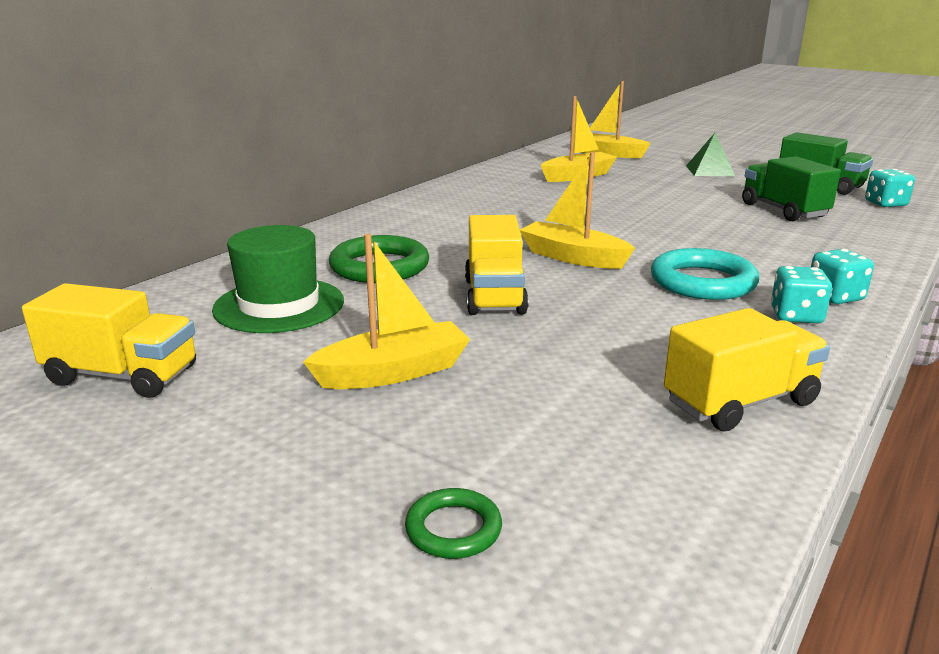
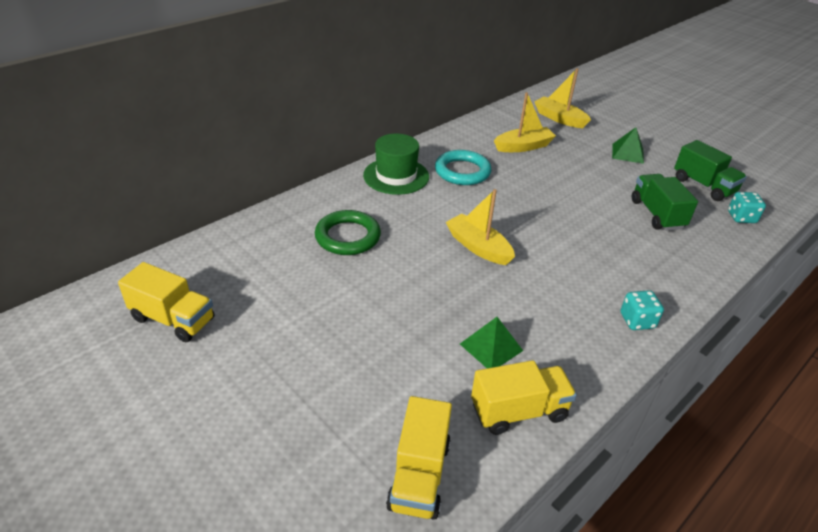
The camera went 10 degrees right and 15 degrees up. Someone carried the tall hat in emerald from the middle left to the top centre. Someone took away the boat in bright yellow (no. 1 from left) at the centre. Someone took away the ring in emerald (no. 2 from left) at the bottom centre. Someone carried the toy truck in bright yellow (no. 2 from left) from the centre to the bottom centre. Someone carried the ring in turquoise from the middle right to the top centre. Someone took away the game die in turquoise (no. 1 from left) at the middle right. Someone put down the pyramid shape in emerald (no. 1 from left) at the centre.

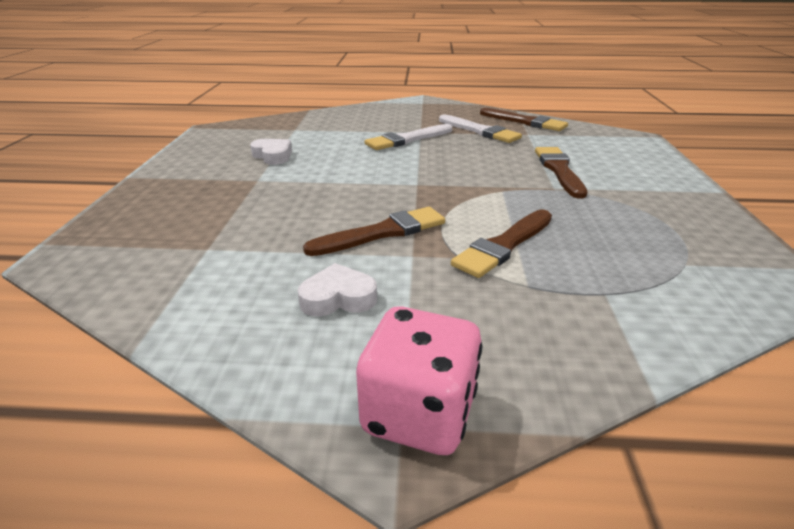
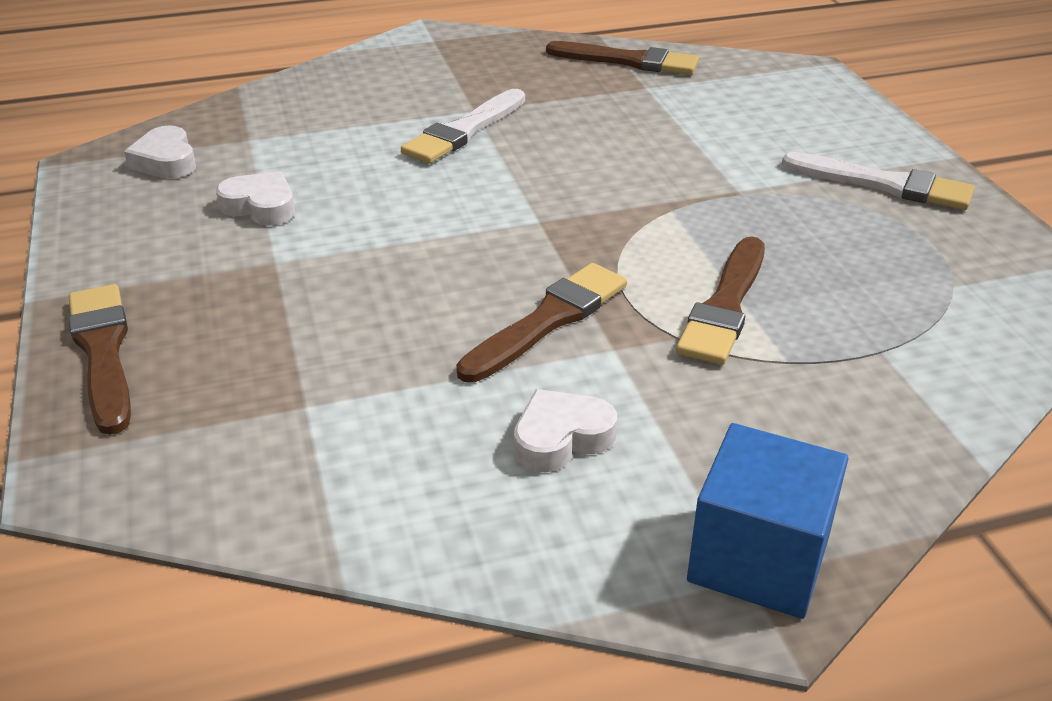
The camera went 20 degrees left and 5 degrees up. Someone swapped the game die in rose-pink at the bottom centre for the cube in cobalt at the bottom right. Someone carried the brush in white (no. 2 from left) from the top centre to the top right. Someone carried the brush in dark brown (no. 4 from left in the first image) from the top right to the middle left. Someone put down the heart shape in white (no. 1 from left) at the top left.

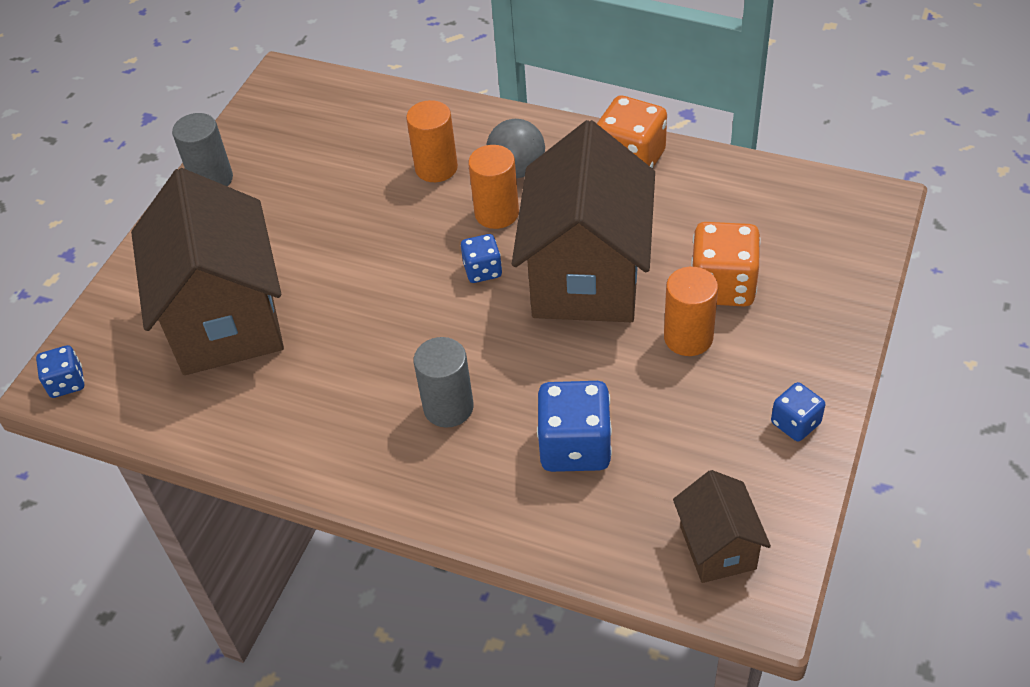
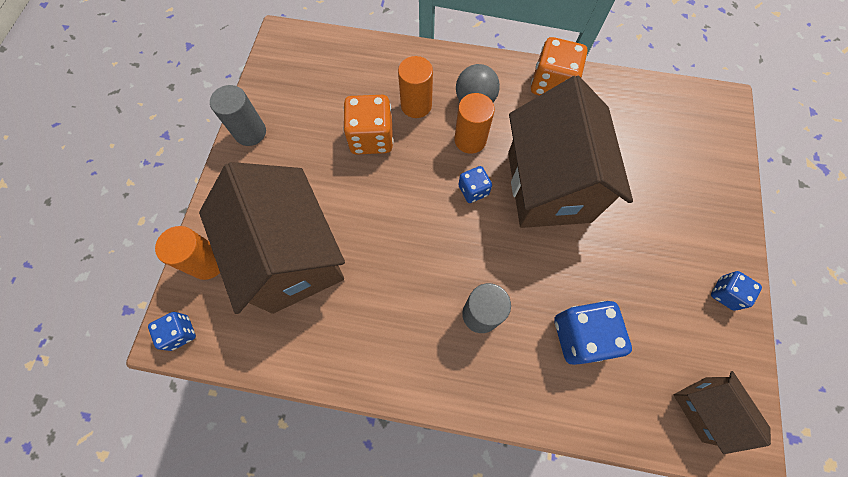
The camera went 15 degrees left and 20 degrees up. Someone carried the cylinder shape in bright orange (no. 3 from left in the first image) from the middle right to the middle left. Someone carried the game die in bright orange (no. 2 from left in the first image) from the middle right to the top centre.

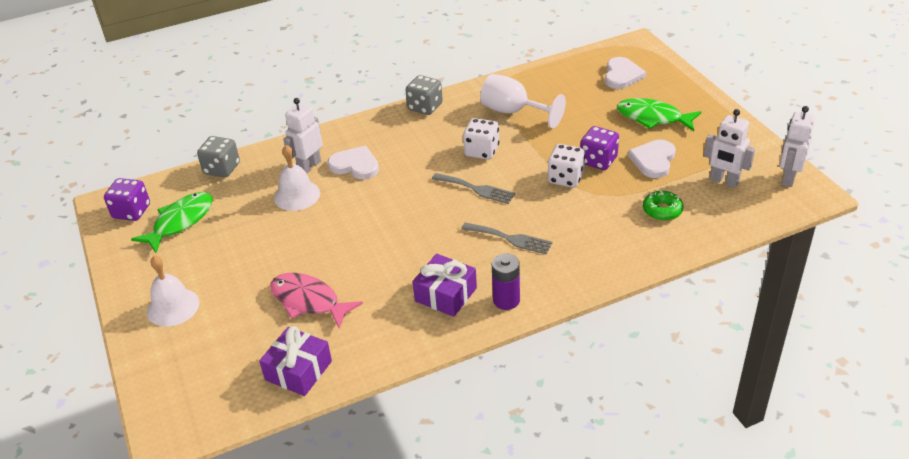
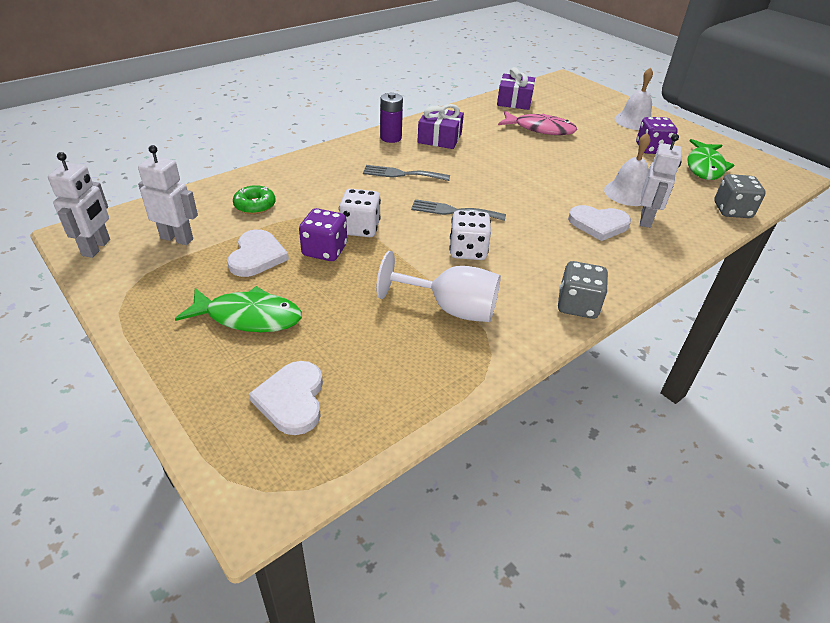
The camera went 160 degrees right and 0 degrees up. Someone carried the game die in purple (no. 1 from left in the first image) from the middle left to the top right.

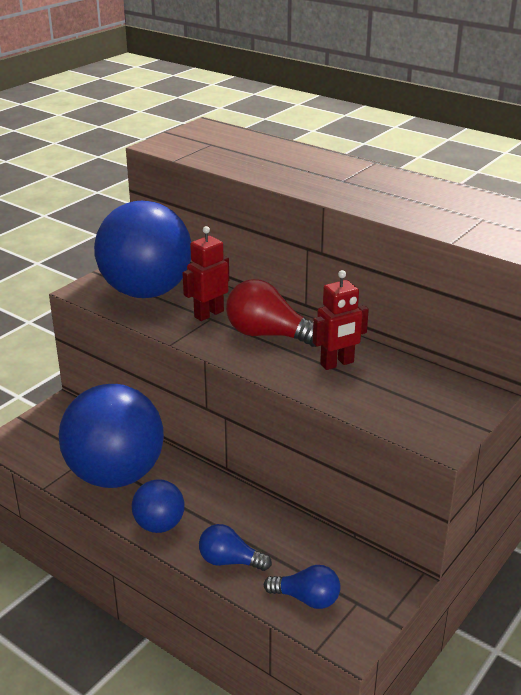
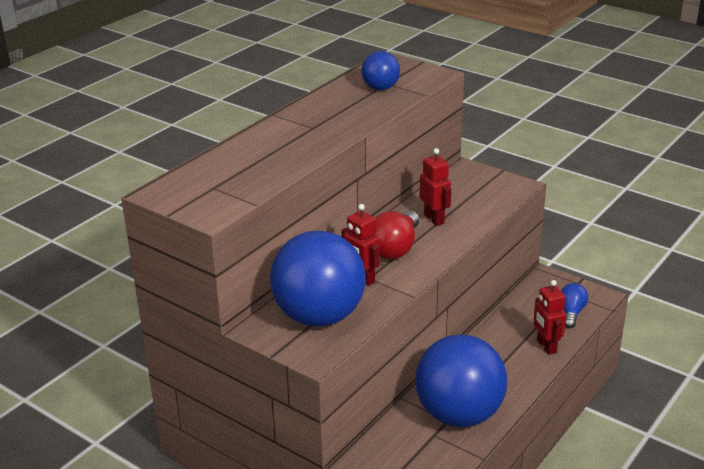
The camera went 90 degrees left and 0 degrees up. Someone carried the ball in cobalt (no. 3 from left in the first image) from the bottom left to the top centre. Someone swapped the bulb in cobalt (no. 1 from left) at the bottom centre for the robot in scarlet (no. 3 from left) at the bottom right.

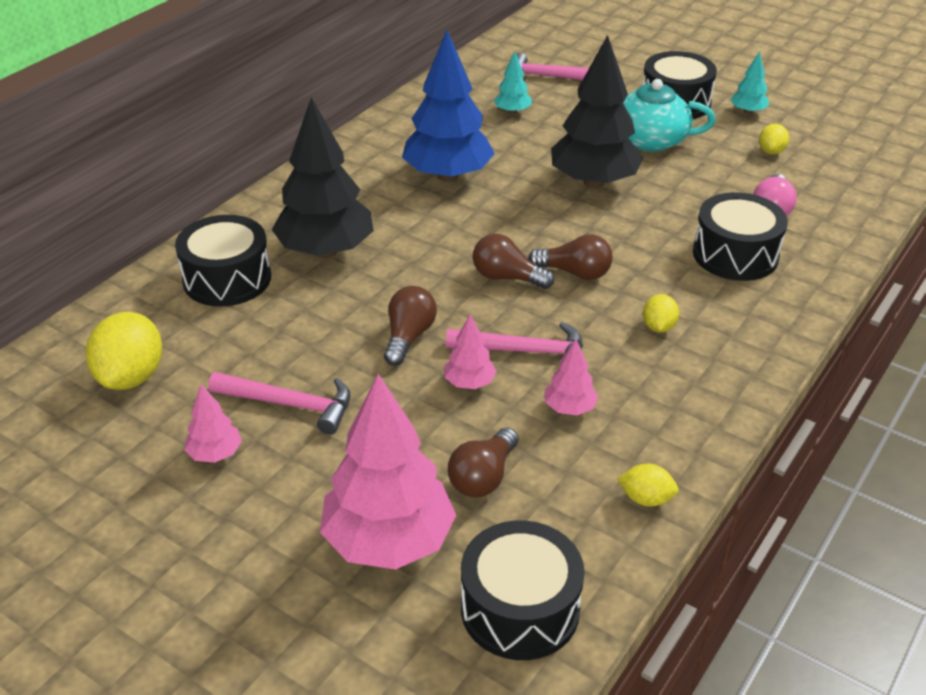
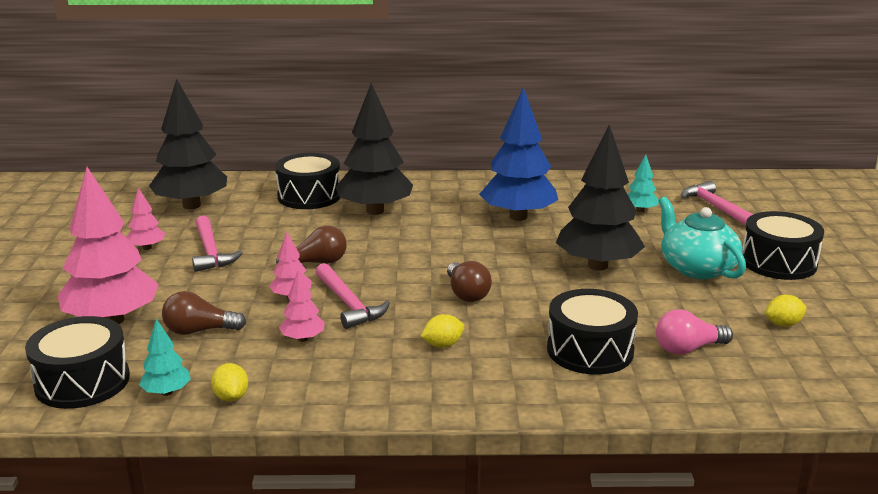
The camera went 55 degrees right and 15 degrees down. Someone swapped the lemon in bright yellow (no. 1 from left) at the middle left for the tree in ebony (no. 1 from left) at the top left. Someone took away the bulb in dark brown (no. 3 from left) at the centre. Someone carried the tree in turquoise (no. 2 from left in the first image) from the top right to the bottom left.

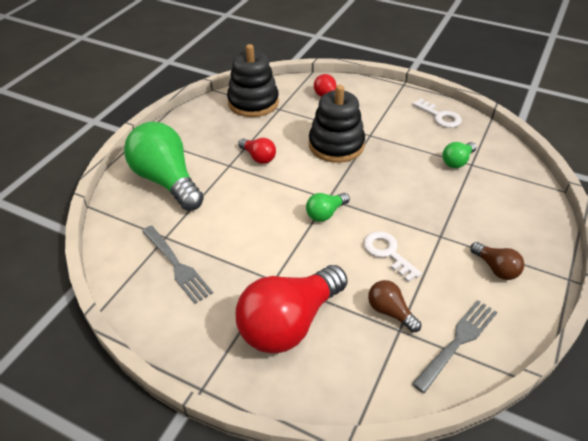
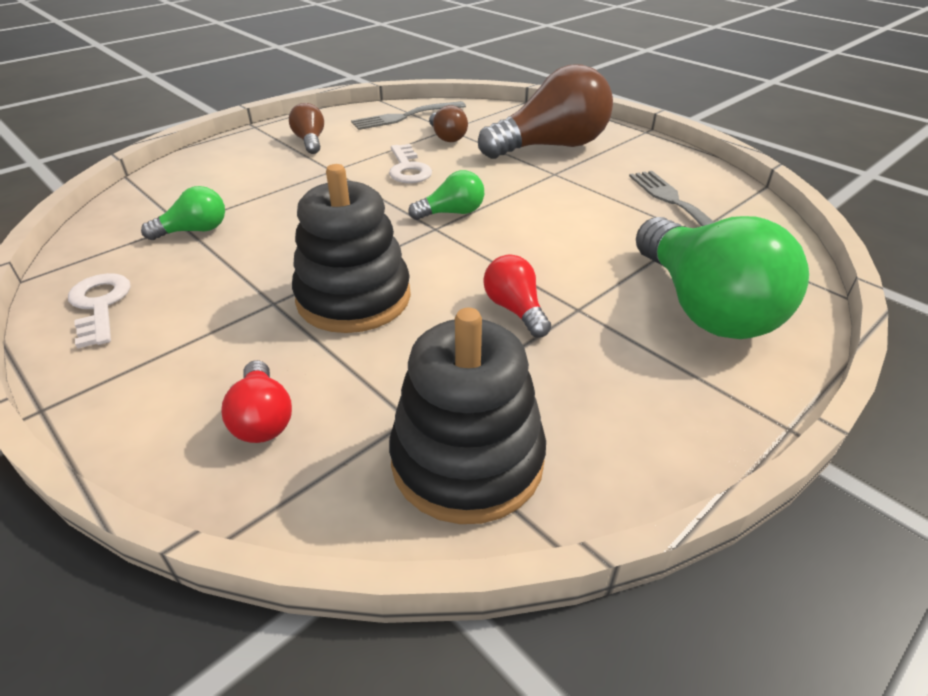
The camera went 160 degrees left and 5 degrees down. Someone repainted the bulb in scarlet (no. 2 from left) at the bottom centre, which became the bulb in dark brown (no. 3 from left) at the top centre.

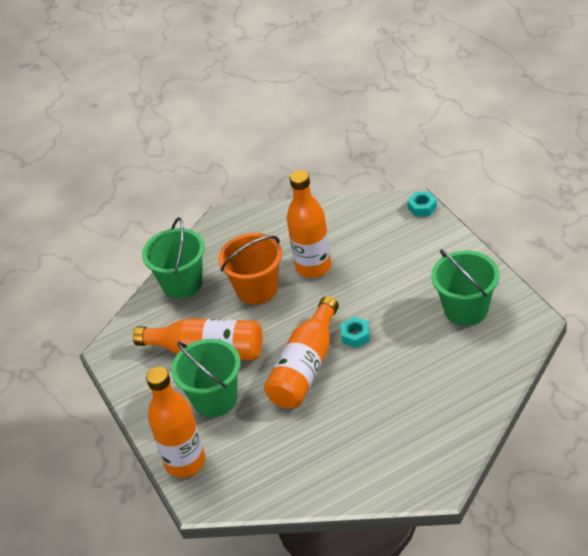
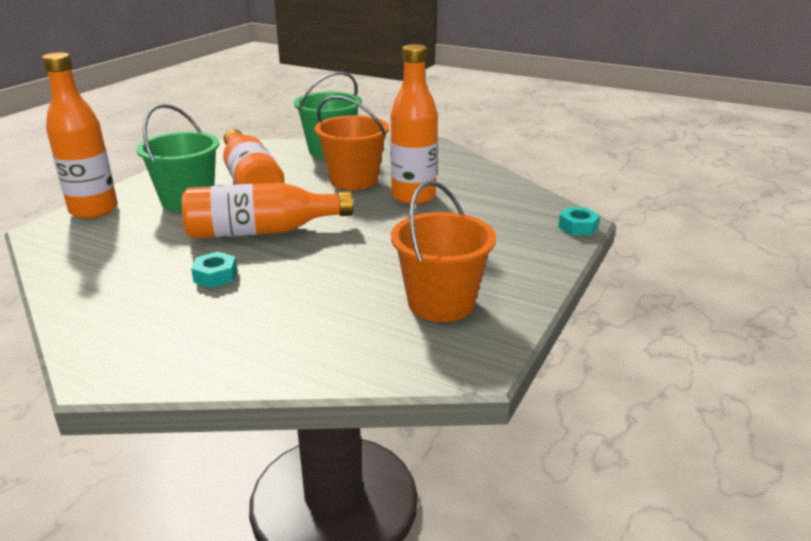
The camera went 50 degrees right and 15 degrees down. Someone carried the hexagon nut in turquoise (no. 1 from left) from the centre to the middle left. Someone repainted the pail in emerald (no. 3 from left) at the middle right, which became the pail in bright orange (no. 2 from left) at the centre.

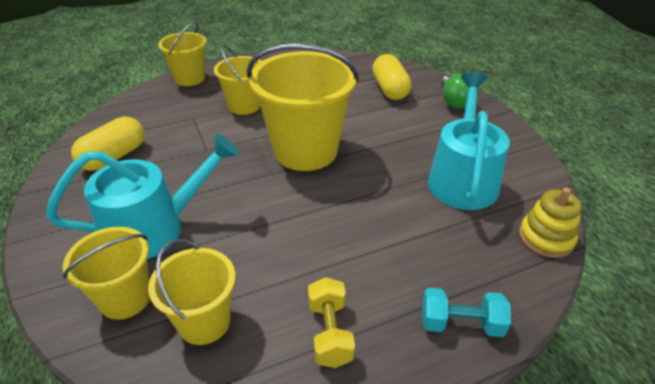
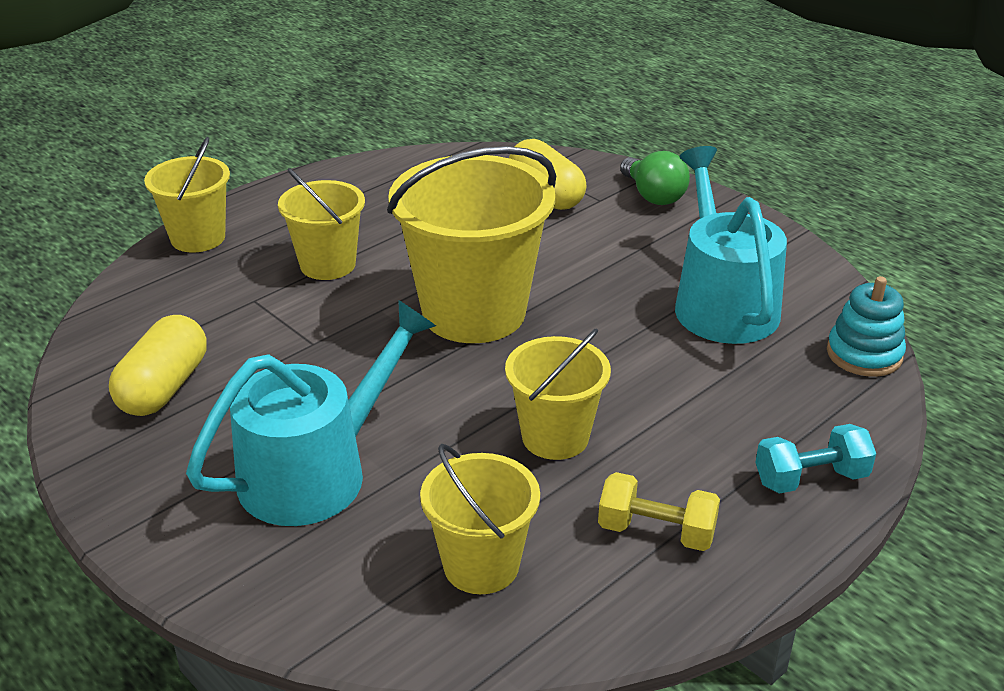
The camera went 20 degrees left and 5 degrees down. Someone carried the pail in bright yellow (no. 1 from left in the first image) from the bottom left to the centre. Someone rotated the free weight in bright yellow at the bottom centre by 45 degrees counterclockwise. Someone repainted the stacking rings in bright yellow at the middle right, which became the stacking rings in turquoise at the middle right.

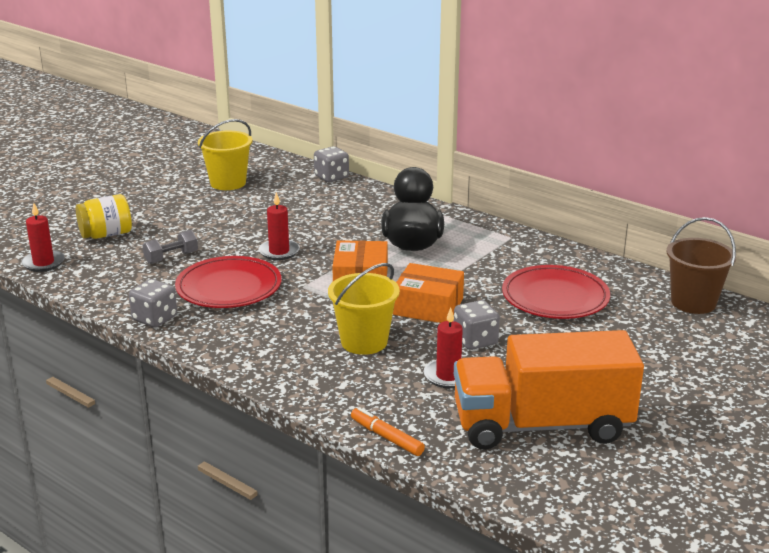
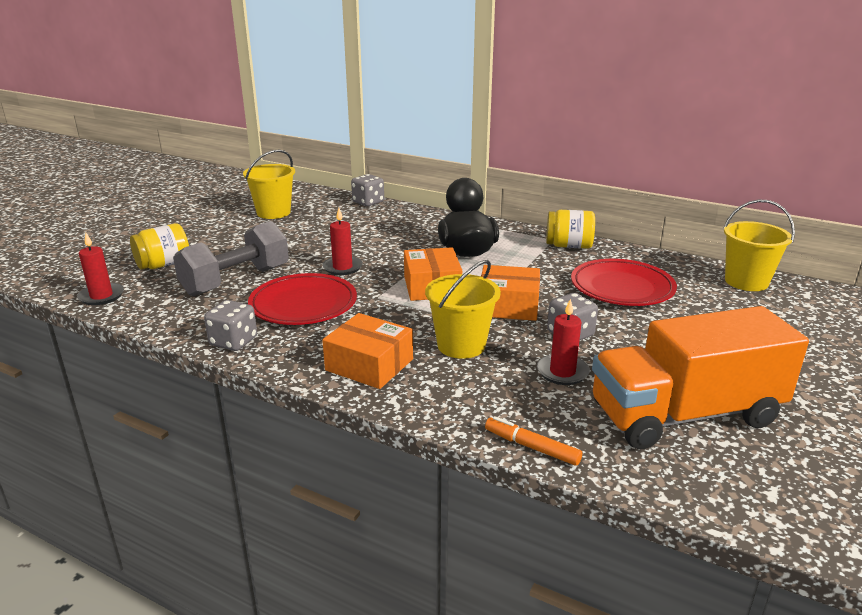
The camera went 10 degrees left and 0 degrees up. Someone scaled the free weight in ash-grey at the middle left by 2.03. Someone repainted the pail in dark brown at the middle right, which became the pail in bright yellow (no. 3 from left) at the middle right. Someone put down the parcel in bright orange (no. 1 from left) at the centre. Someone put down the jam jar in bright yellow (no. 2 from left) at the centre.

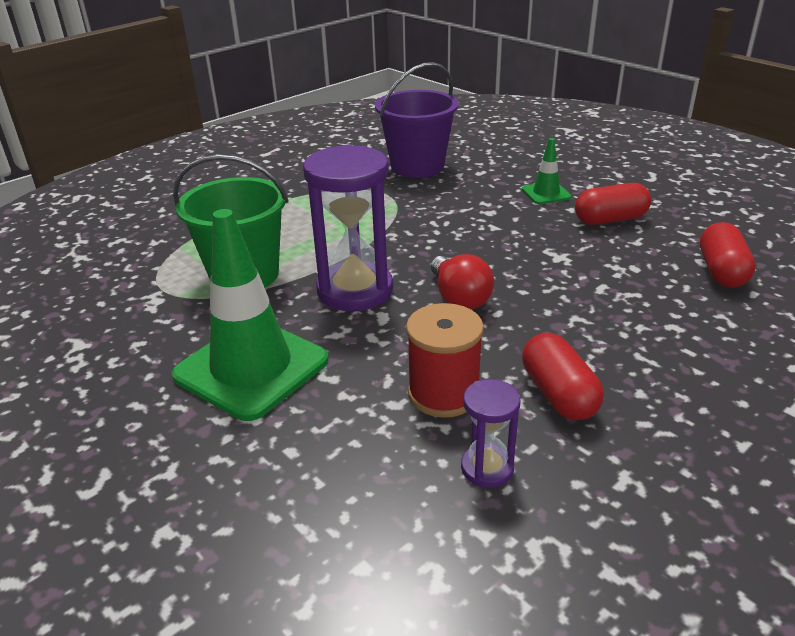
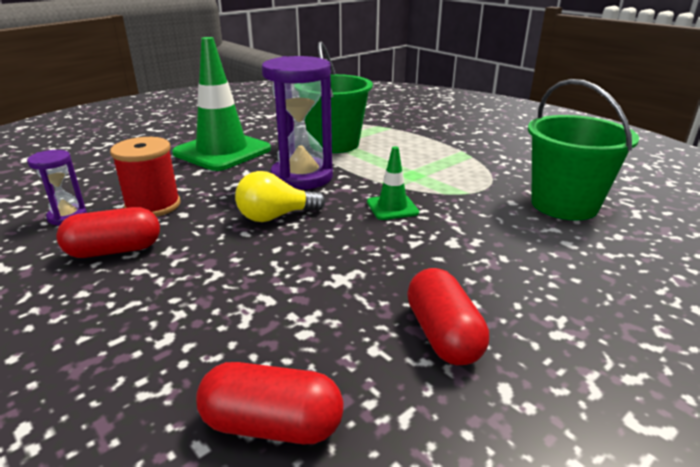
The camera went 90 degrees right and 5 degrees down. Someone repainted the pail in purple at the top centre, which became the pail in emerald (no. 2 from left) at the top right. Someone repainted the bulb in scarlet at the centre, which became the bulb in bright yellow at the centre. Someone carried the road cone in emerald (no. 2 from left) from the top right to the centre.

